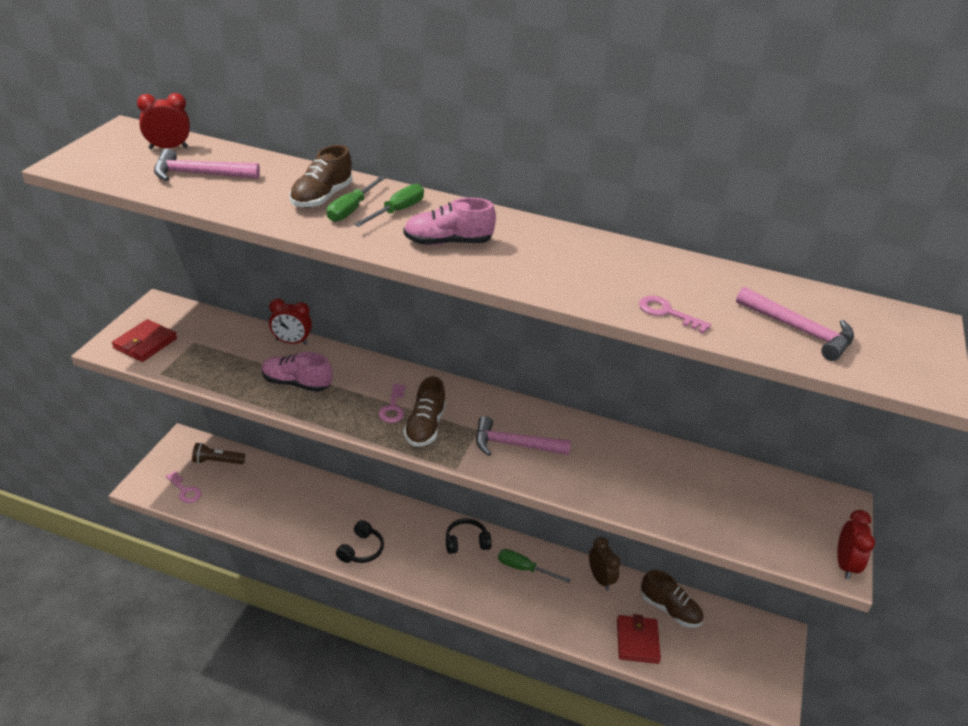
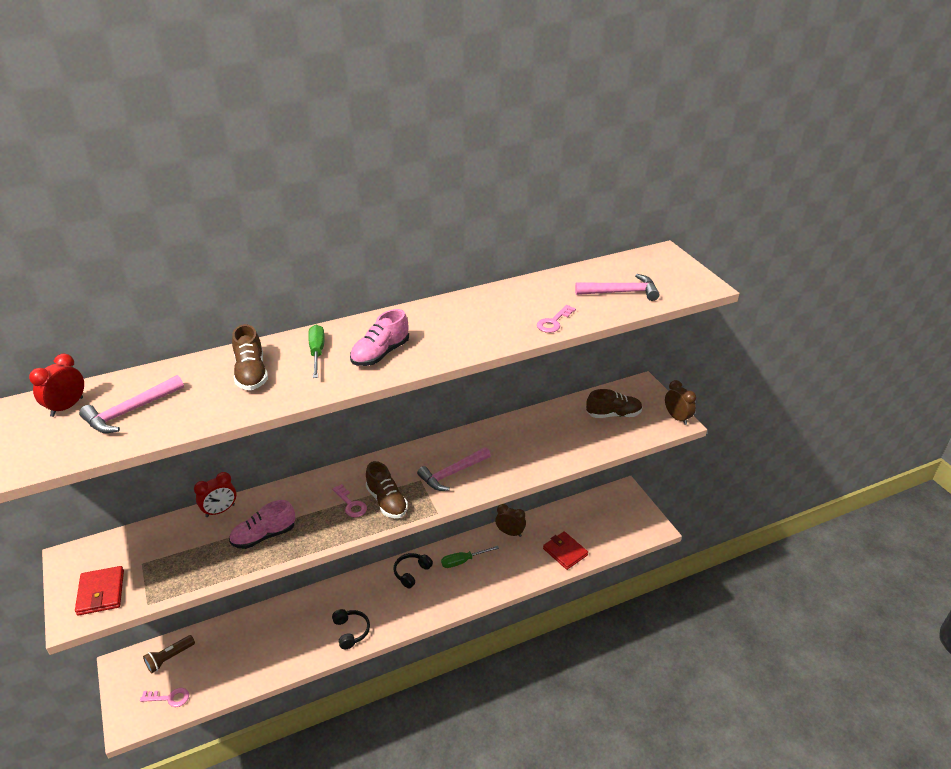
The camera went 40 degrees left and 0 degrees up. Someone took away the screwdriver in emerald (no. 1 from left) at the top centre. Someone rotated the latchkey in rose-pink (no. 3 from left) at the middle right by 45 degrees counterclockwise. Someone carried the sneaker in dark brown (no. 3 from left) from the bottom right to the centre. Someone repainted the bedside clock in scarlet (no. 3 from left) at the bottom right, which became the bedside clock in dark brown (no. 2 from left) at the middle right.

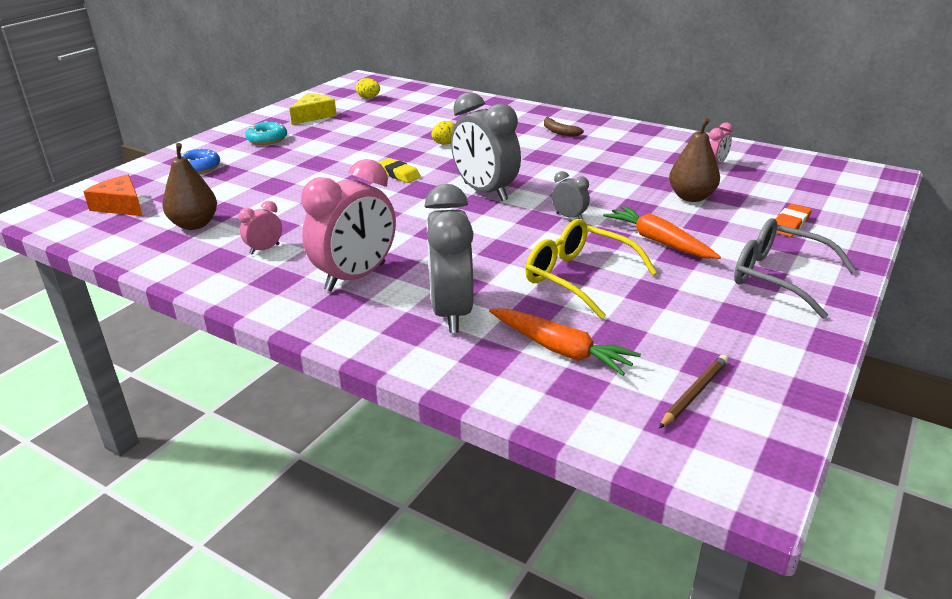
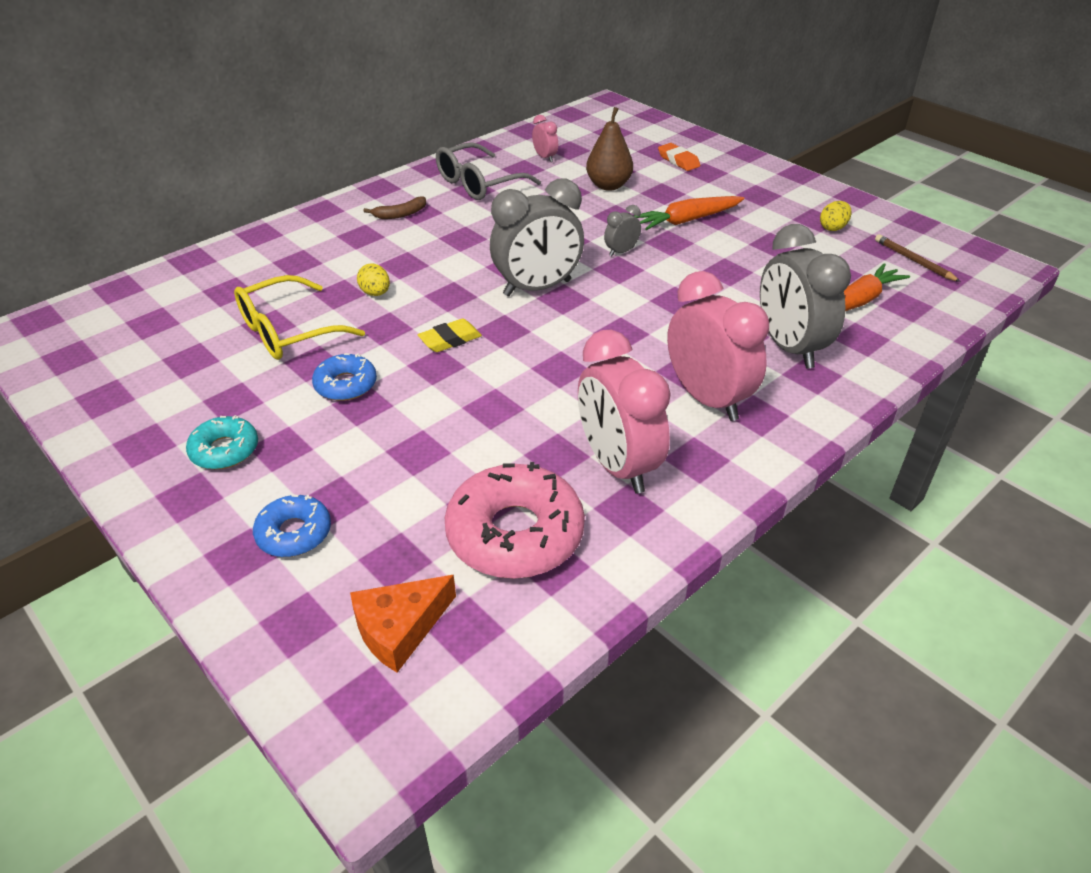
The camera went 75 degrees left and 10 degrees up. Someone swapped the toy pear in dark brown (no. 1 from left) at the top left for the donut in rose-pink at the centre. Someone scaled the bedside clock in rose-pink (no. 1 from left in the first image) at the middle left by 2.20. Someone took away the cheese in bright yellow at the top left. Someone carried the egg shape in bright yellow (no. 1 from left in the first image) from the top centre to the top right. Someone rotated the bedside clock in ash-grey (no. 1 from left in the first image) at the centre by 60 degrees clockwise. Someone carried the glasses in bright yellow from the centre to the middle left. Someone carried the glasses in ash-grey from the middle right to the top centre. Someone put down the donut in cobalt (no. 2 from left) at the middle left.

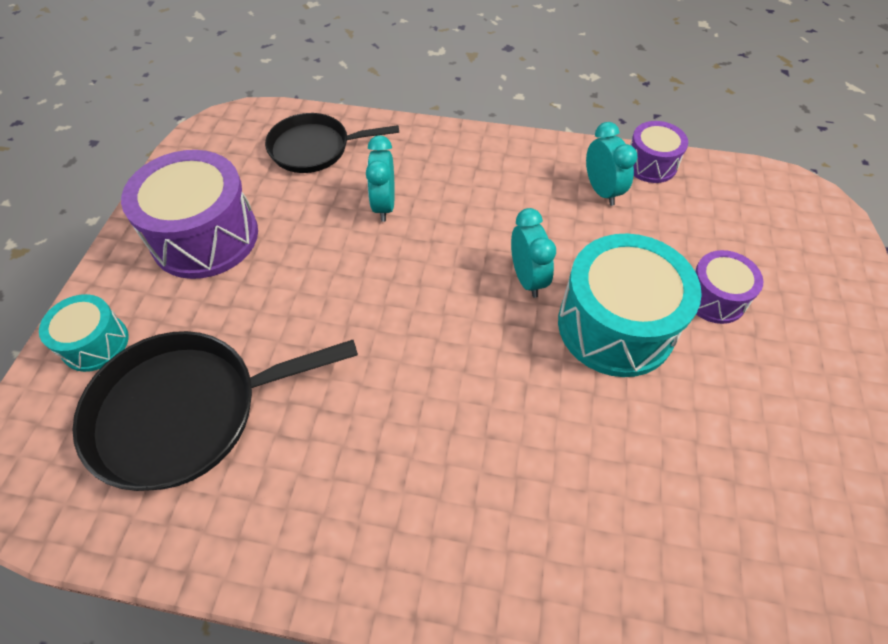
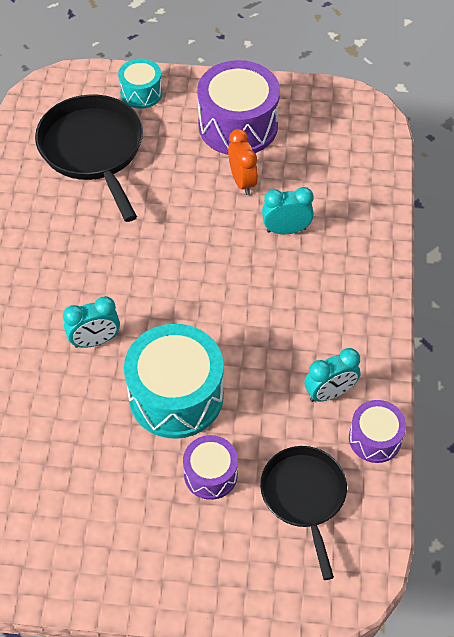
The camera went 85 degrees right and 0 degrees up. Someone carried the skillet in ebony (no. 2 from left) from the top centre to the bottom right. Someone carried the bedside clock in turquoise (no. 2 from left in the first image) from the centre to the middle left. Someone put down the bedside clock in bright orange at the top centre.

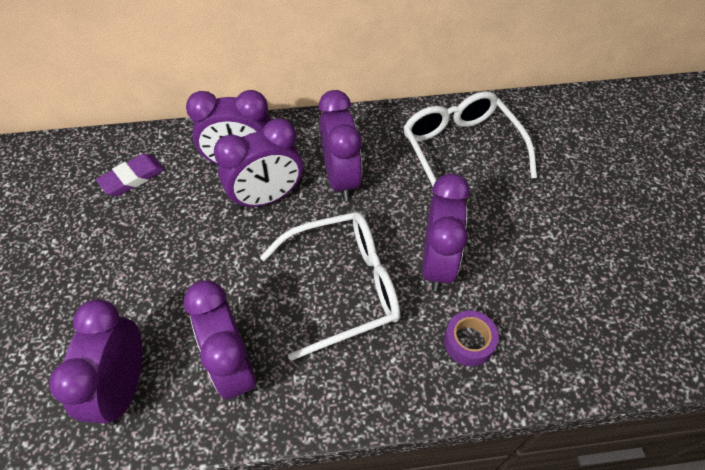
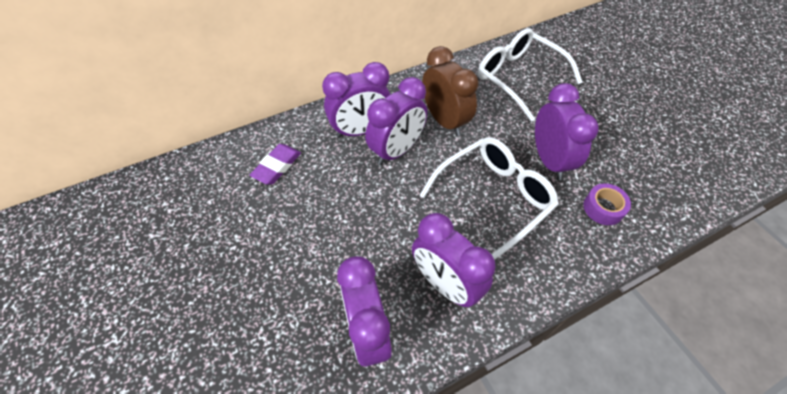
The camera went 20 degrees left and 0 degrees up. Someone repainted the bedside clock in purple (no. 5 from left) at the top centre, which became the bedside clock in dark brown at the top centre.

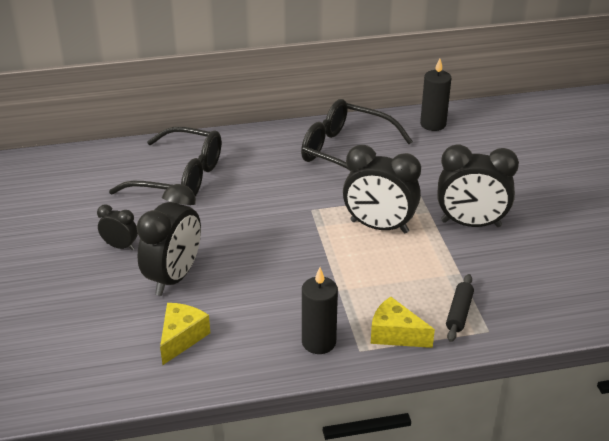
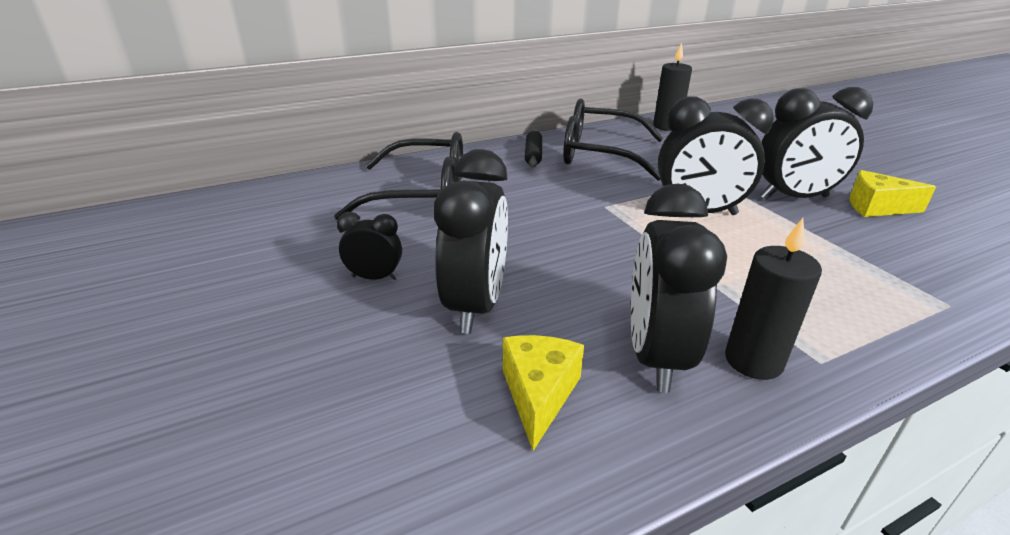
The camera went 15 degrees left and 5 degrees down. Someone carried the cheese in bright yellow (no. 2 from left) from the bottom centre to the middle right. Someone carried the dough roller in ebony from the bottom right to the top centre. Someone put down the bedside clock in ebony (no. 3 from left) at the middle right.

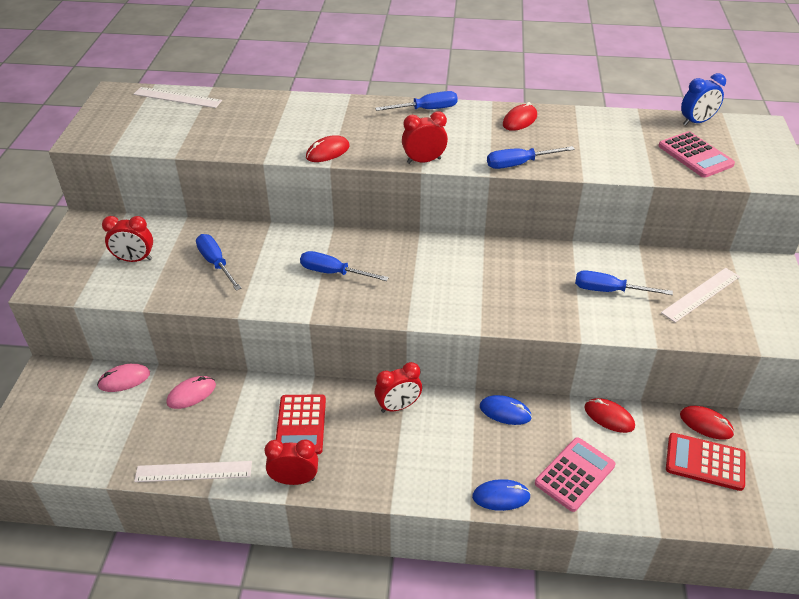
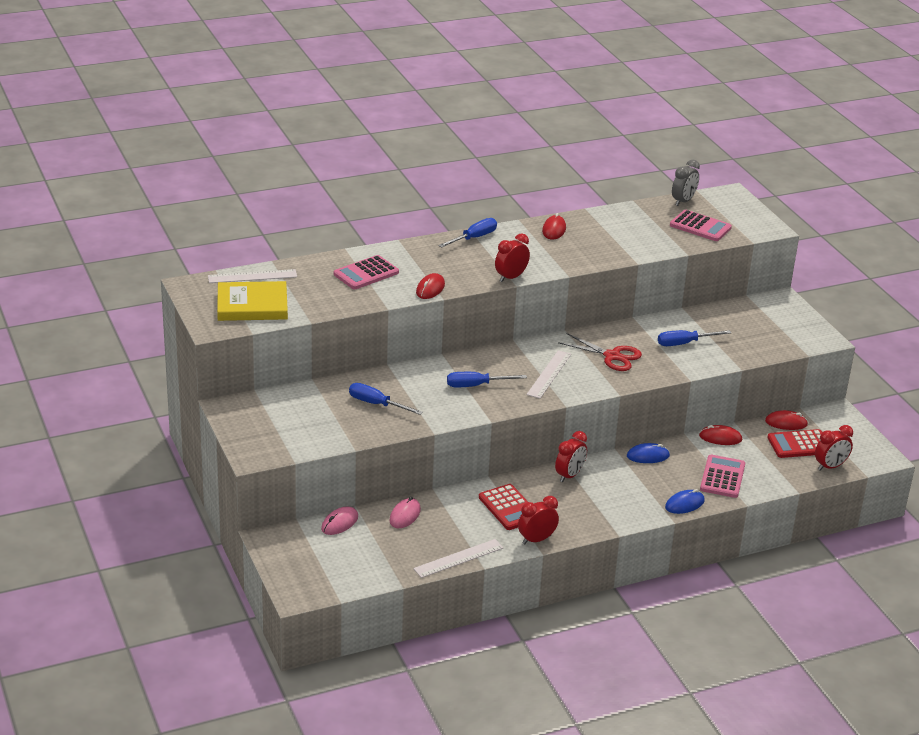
The camera went 30 degrees left and 10 degrees down. Someone carried the bedside clock in scarlet (no. 1 from left in the first image) from the middle left to the middle right. Someone took away the screwdriver in cobalt (no. 4 from left) at the top centre. Someone carried the measuring stick in white (no. 3 from left) from the middle right to the centre. Someone repainted the bedside clock in cobalt at the top right, which became the bedside clock in ash-grey at the top right. Someone put down the book in bright yellow at the middle left. Someone put down the pocket calculator in rose-pink (no. 1 from left) at the centre. Someone put down the pair of scissors in scarlet at the centre.

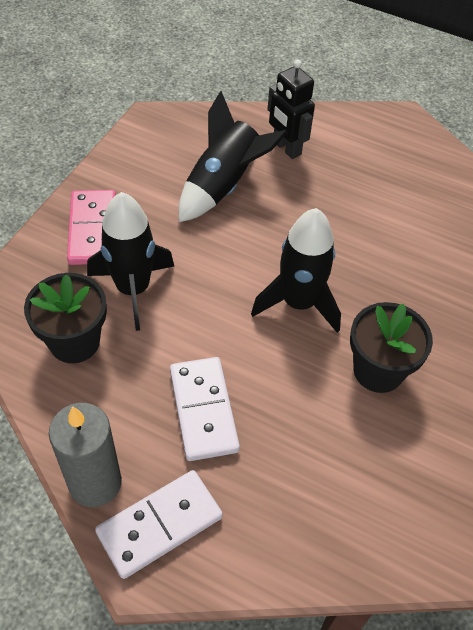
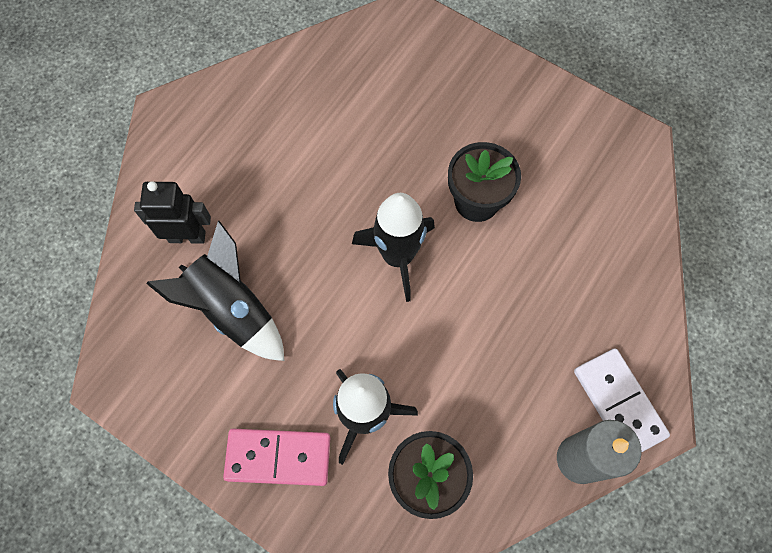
The camera went 80 degrees left and 15 degrees up. Someone took away the domino piece in white (no. 2 from left) at the centre. Someone rotated the robot in ebony at the top centre by 150 degrees counterclockwise.

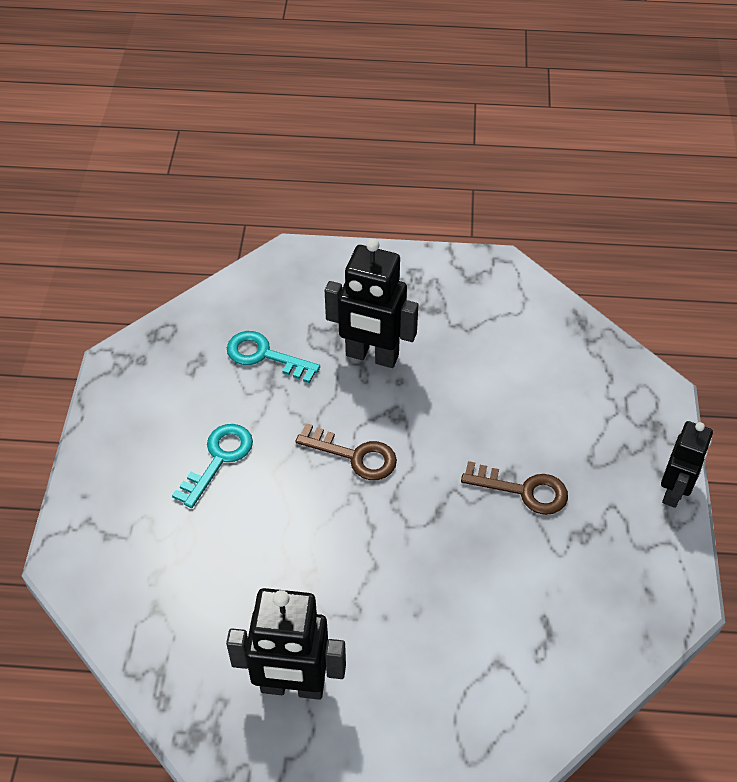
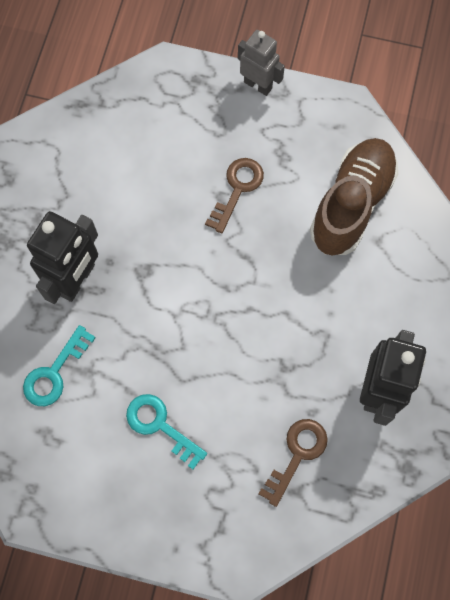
The camera went 80 degrees left and 20 degrees up. Someone carried the latchkey in dark brown (no. 1 from left in the first image) from the centre to the bottom centre. Someone repainted the robot in ebony (no. 3 from left) at the middle right, which became the robot in ash-grey at the top centre. Someone put down the sneaker in dark brown at the top right.

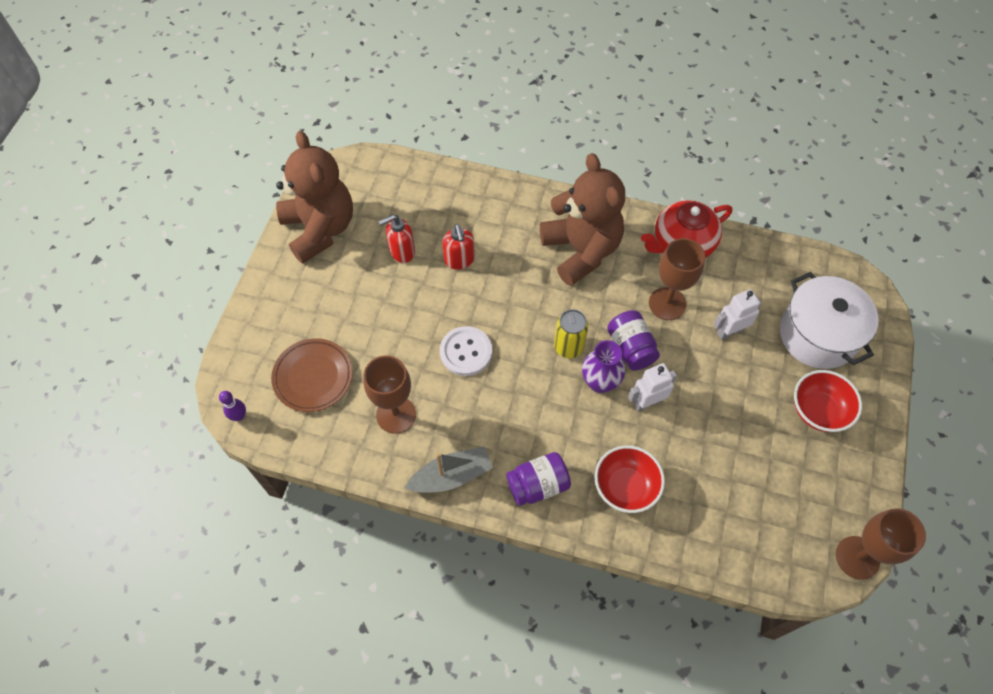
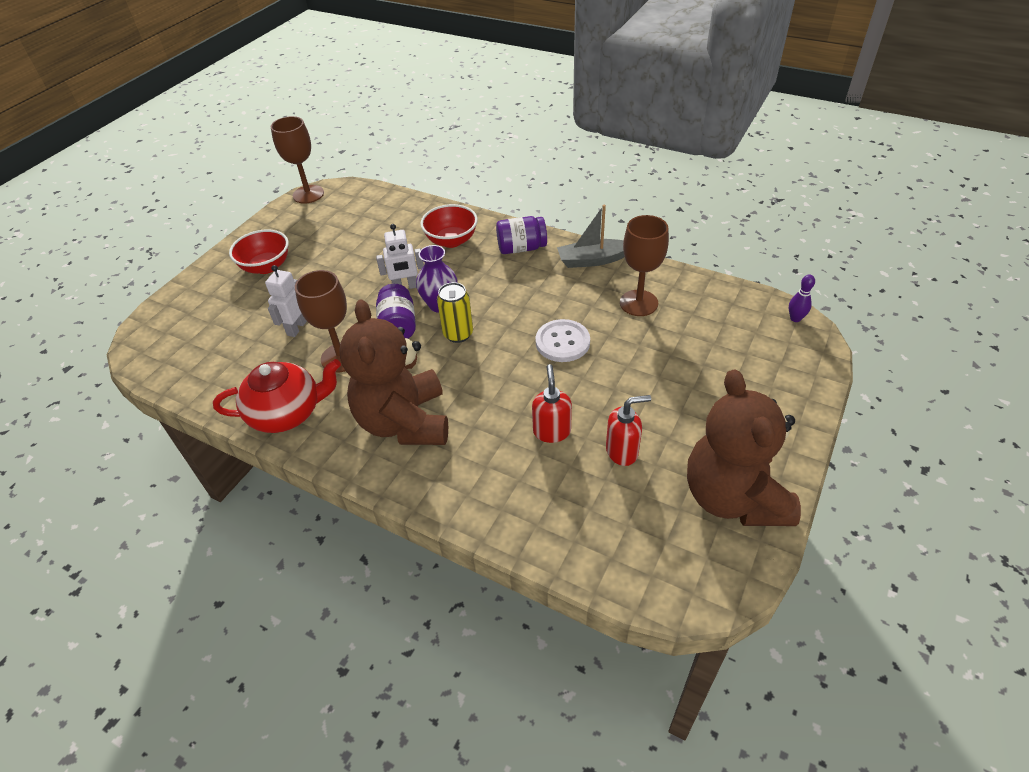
The camera went 165 degrees left and 15 degrees down. Someone took away the dinner plate in dark brown at the middle left. Someone rotated the robot in white (no. 2 from left in the first image) at the middle right by 120 degrees clockwise. Someone took away the stockpot in white at the middle right.

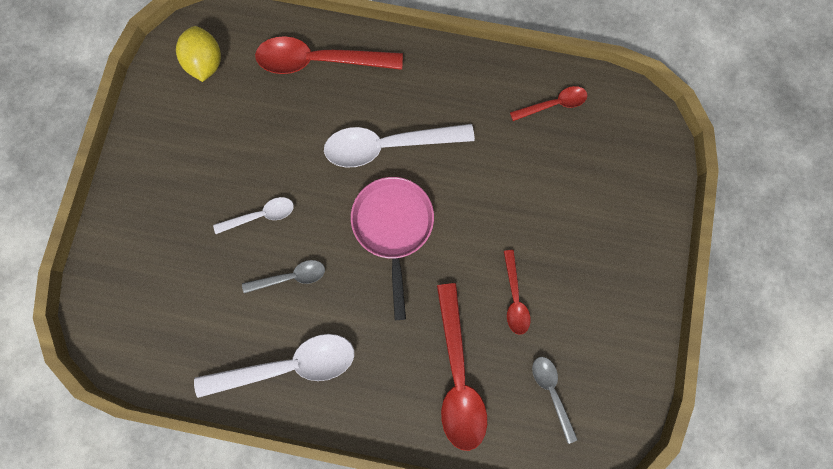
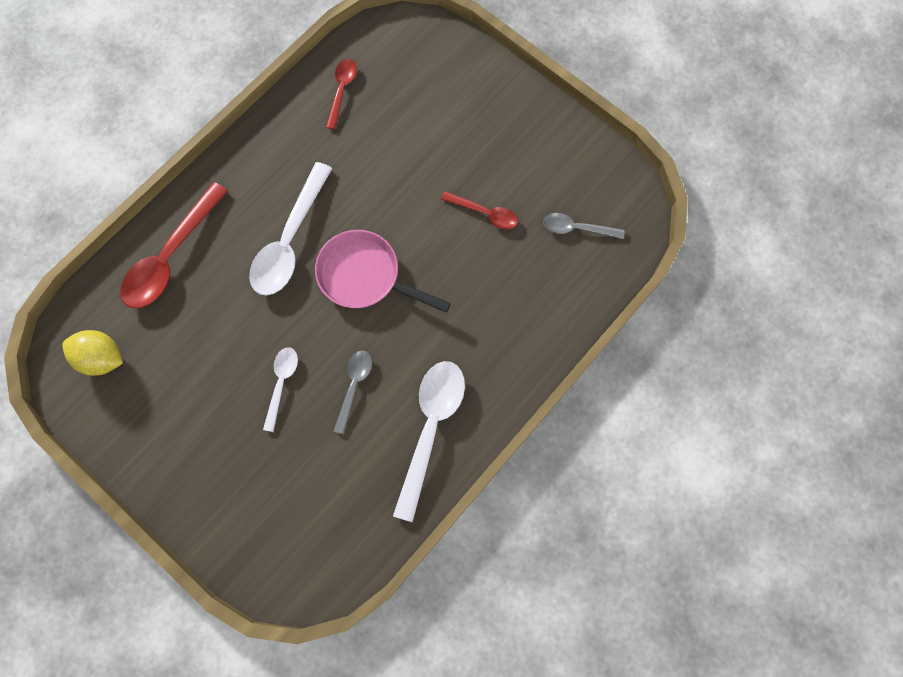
The camera went 60 degrees left and 5 degrees down. Someone took away the spoon in scarlet (no. 2 from left) at the bottom centre.

